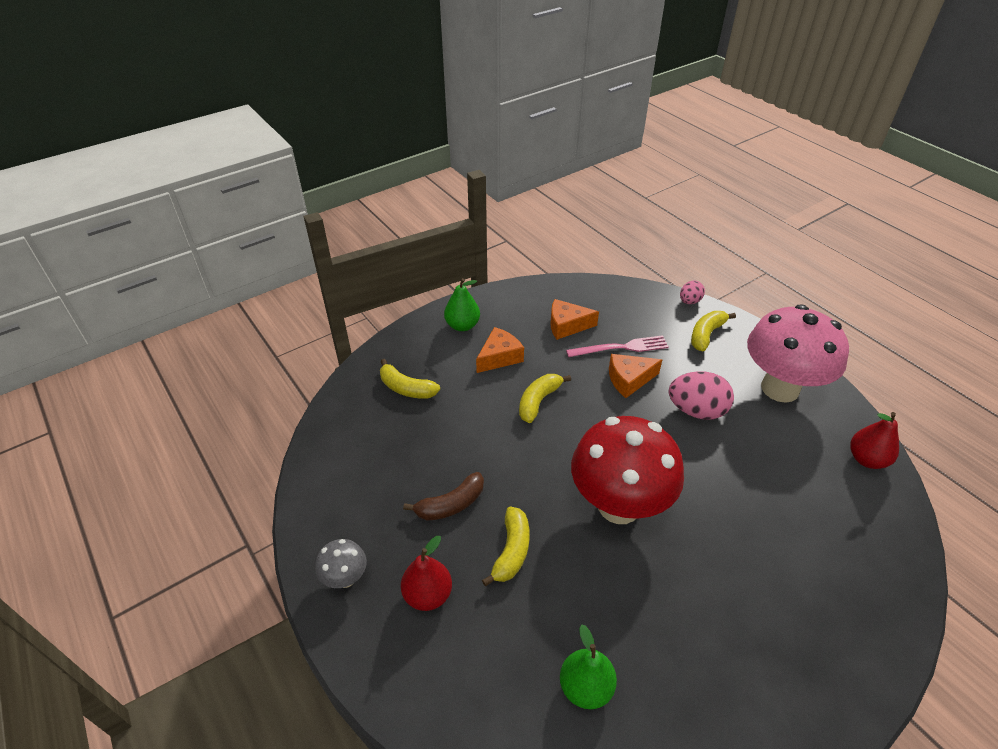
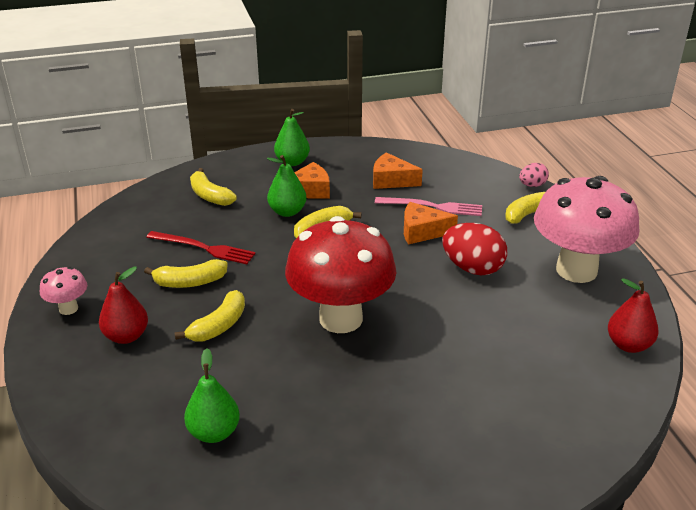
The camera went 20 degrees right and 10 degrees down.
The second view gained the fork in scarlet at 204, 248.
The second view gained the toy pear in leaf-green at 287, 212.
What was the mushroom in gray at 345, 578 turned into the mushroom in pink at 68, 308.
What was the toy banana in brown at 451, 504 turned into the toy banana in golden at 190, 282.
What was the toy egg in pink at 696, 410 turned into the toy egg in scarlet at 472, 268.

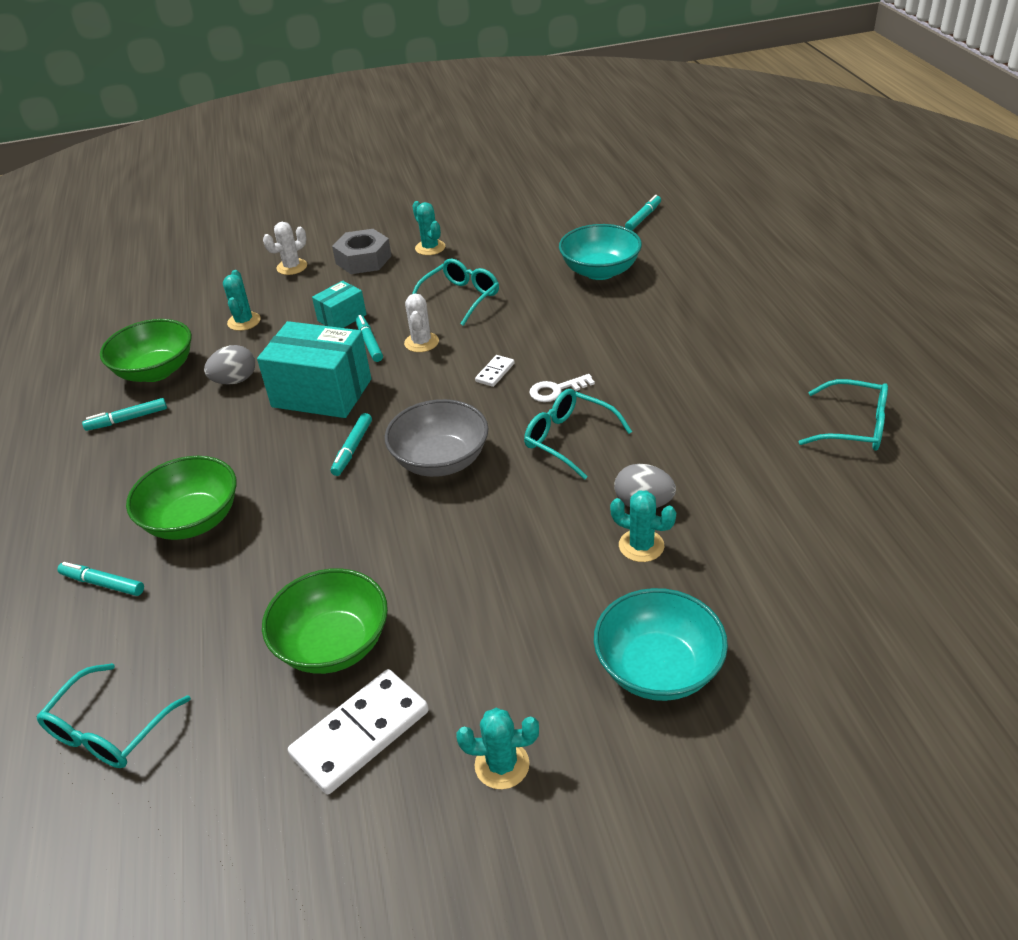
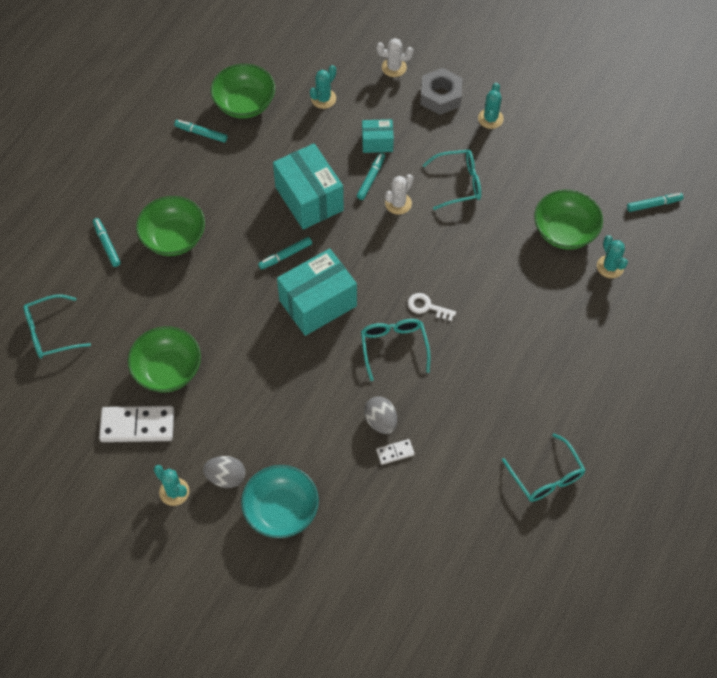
The camera went 40 degrees right and 20 degrees up.
The toy egg in gray ended up elsewhere, having gone from 235, 380 to 226, 477.
The domino tile in snow-white ended up elsewhere, having gone from 495, 372 to 395, 452.
The cactus in aqua ended up elsewhere, having gone from 641, 546 to 610, 267.
Where the deep dish in gray stood at 440, 460, the box in aqua came to stand at 318, 303.
What was the deep dish in aqua at 600, 271 turned into the deep dish in leaf-green at 565, 232.

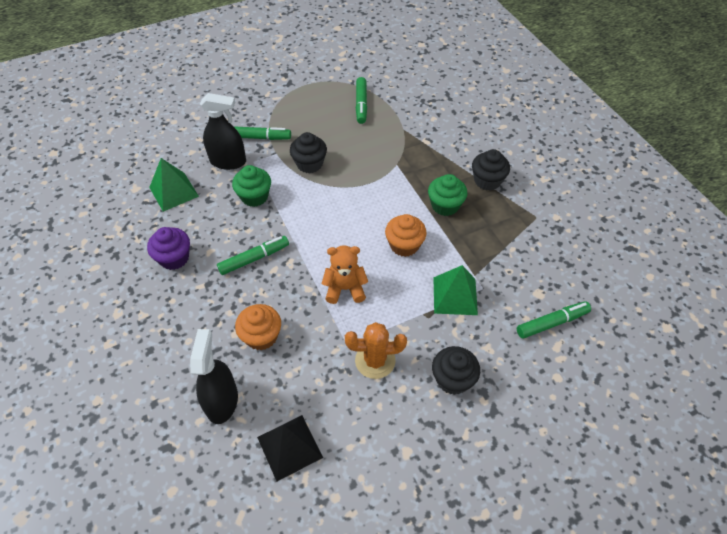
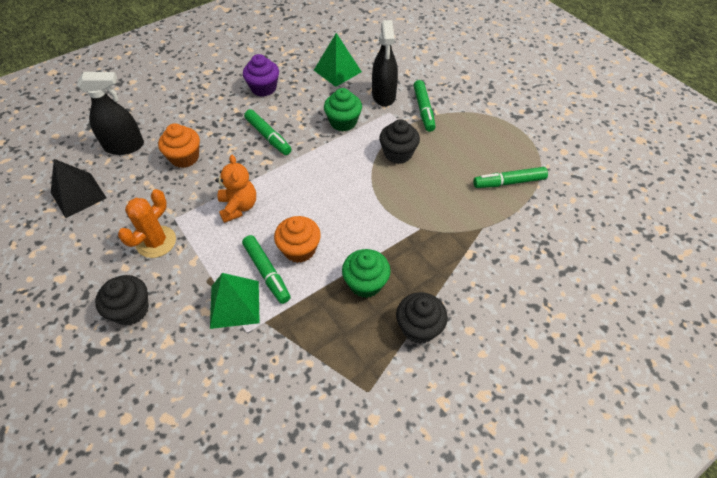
The camera went 80 degrees right and 0 degrees up.
The marker pen in leaf-green ended up elsewhere, having gone from 552, 323 to 267, 272.
The cactus in orange at 375, 360 ended up facing another way, 45 degrees clockwise from before.

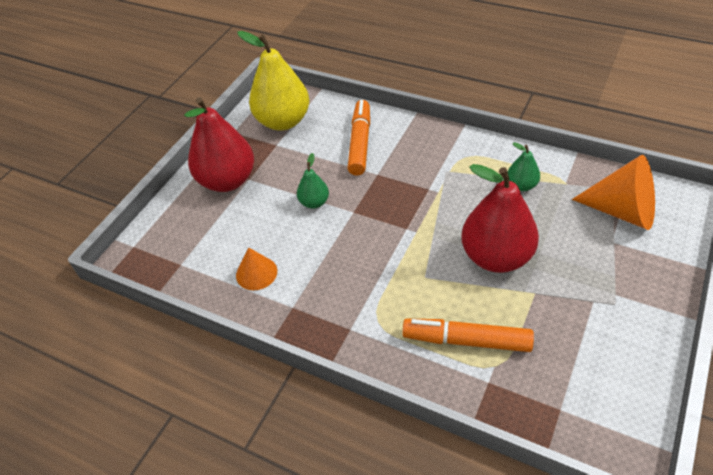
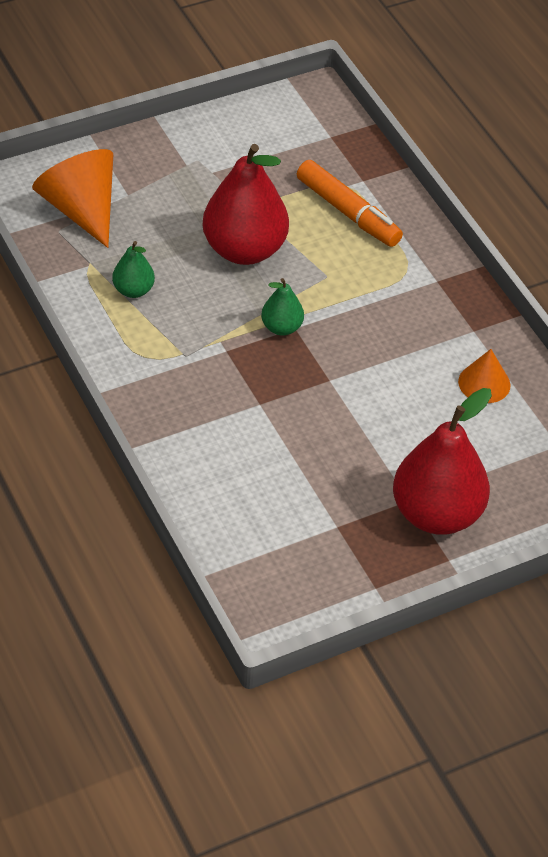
The camera went 150 degrees left and 0 degrees up.
The second view lost the toy pear in golden at 283, 121.
The second view lost the marker pen in orange at 360, 143.
The toy pear in leaf-green ended up elsewhere, having gone from 314, 202 to 281, 327.

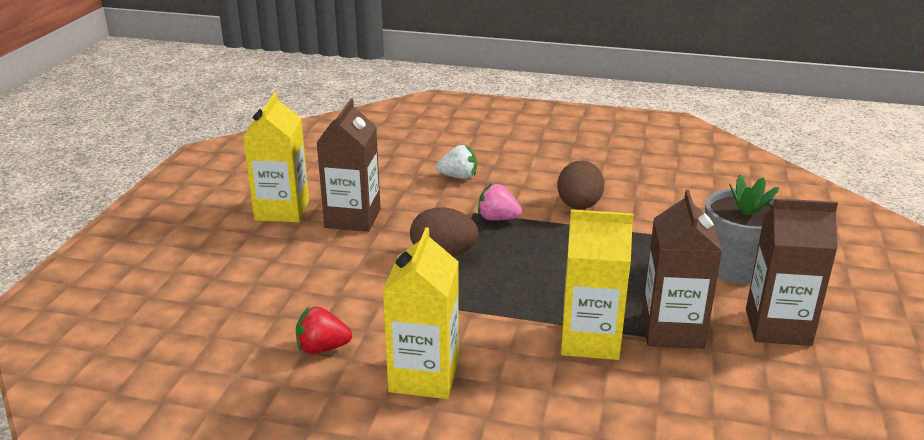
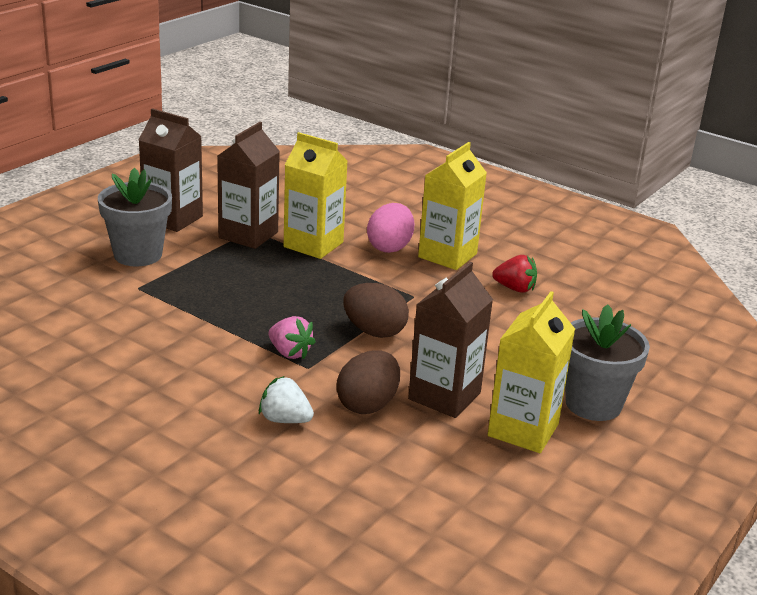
The camera went 160 degrees left and 0 degrees up.
The second view gained the toy egg in pink at 390, 247.
The second view gained the plant pot in gray at 593, 404.
The toy egg in brown ended up elsewhere, having gone from 579, 206 to 367, 405.

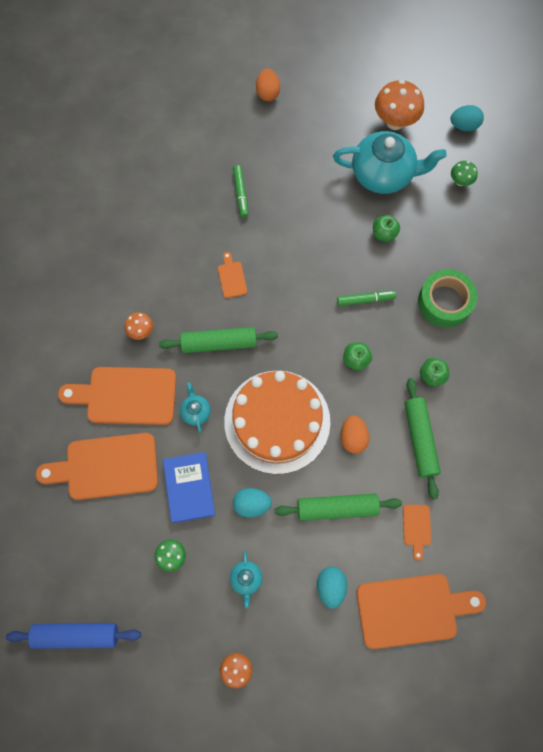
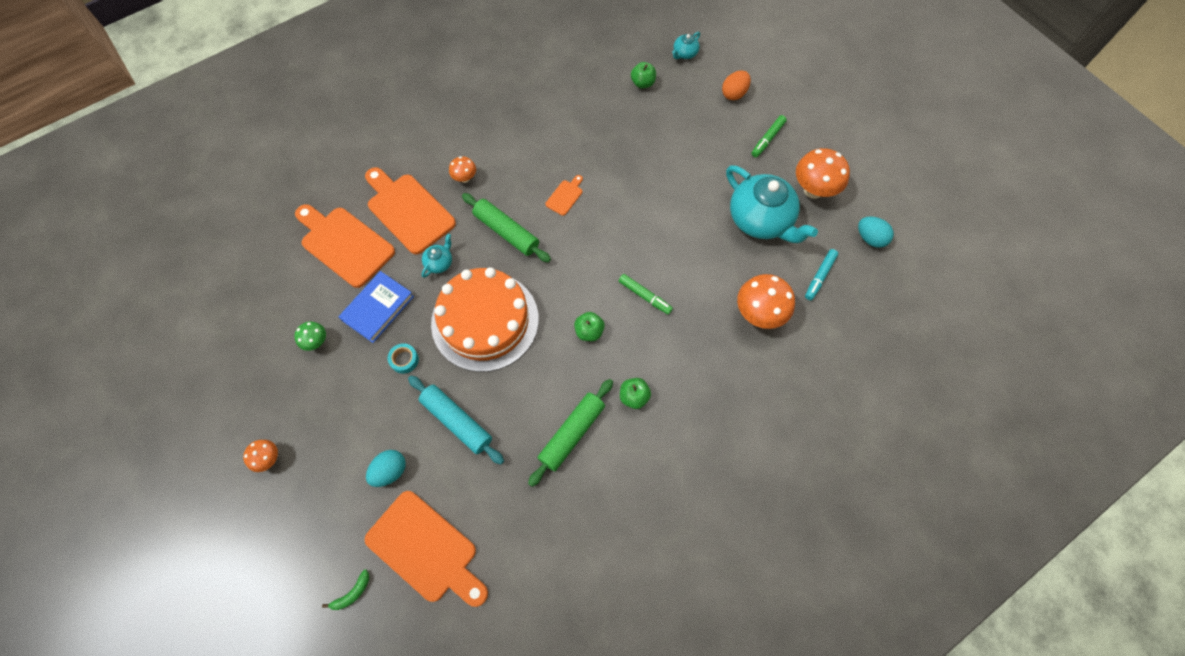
The camera went 45 degrees right and 5 degrees down.
The second view lost the rolling pin in cobalt at 76, 634.
The second view lost the toy egg in orange at 353, 438.
The second view lost the bread board in orange at 416, 528.
The second view lost the roll of tape in leaf-green at 445, 302.
The second view gained the toy banana in leaf-green at 352, 593.
The second view gained the mushroom in orange at 758, 314.
The china teapot in aqua ended up elsewhere, having gone from 246, 579 to 684, 53.
The marker pen in leaf-green ended up elsewhere, having gone from 241, 193 to 768, 139.
The apple fruit in leaf-green ended up elsewhere, having gone from 384, 234 to 642, 83.
Where the toy egg in aqua stood at 252, 504, the roll of tape in aqua came to stand at 404, 360.
Where the mushroom in leaf-green stood at 460, 181, the marker pen in aqua came to stand at 820, 276.
What was the rolling pin in leaf-green at 337, 508 turned into the rolling pin in aqua at 457, 422.

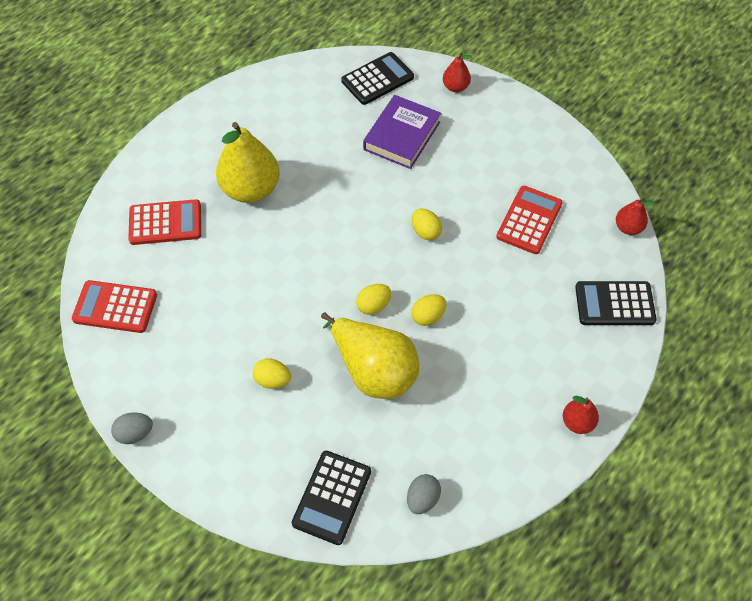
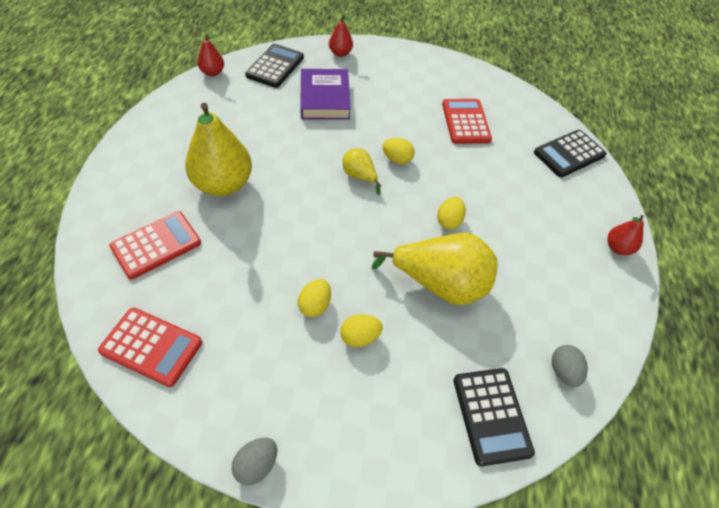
The camera went 35 degrees left and 5 degrees down.
The second view gained the toy pear in golden at 359, 176.
The toy egg in golden ended up elsewhere, having gone from 373, 305 to 315, 305.
The toy pear in scarlet ended up elsewhere, having gone from 628, 227 to 212, 72.
The calculator in scarlet at 115, 307 ended up facing another way, 135 degrees counterclockwise from before.

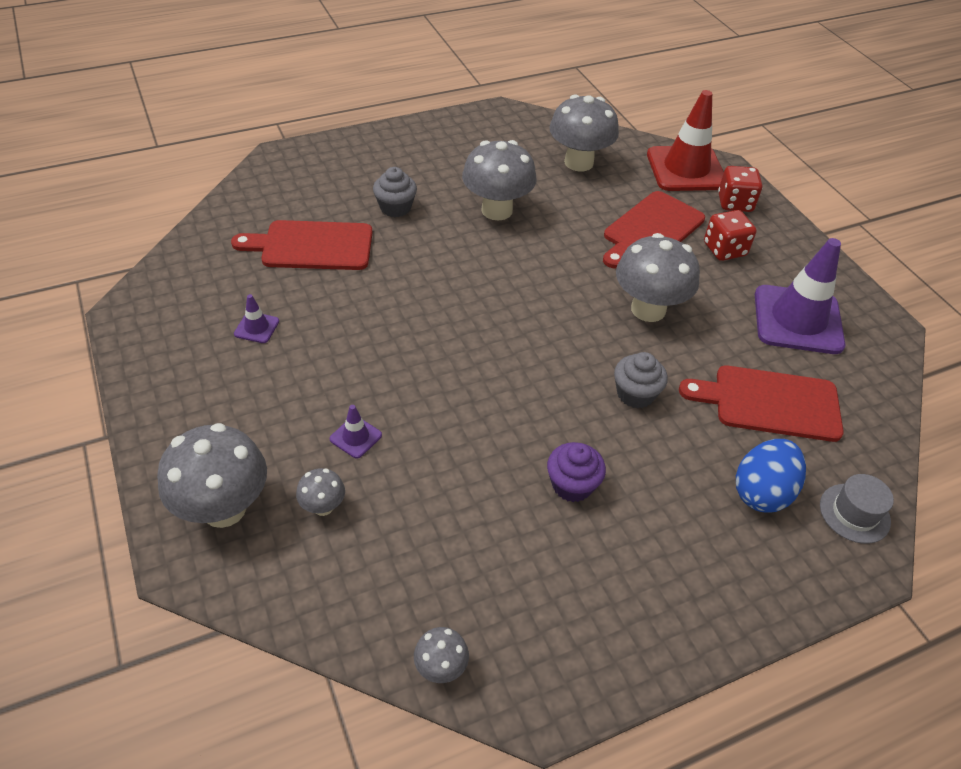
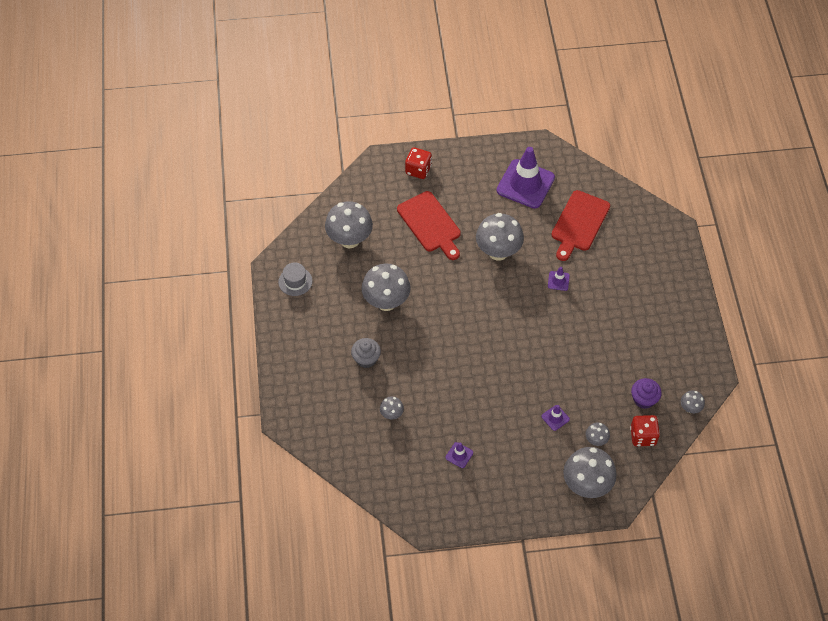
The camera went 70 degrees left and 10 degrees up.
The second view lost the traffic cone in scarlet at 686, 169.
The second view lost the toy egg in cobalt at 762, 492.
The cupcake in royal purple ended up elsewhere, having gone from 572, 485 to 644, 399.
The game die in scarlet ended up elsewhere, having gone from 724, 250 to 643, 436.
The hat in gray ended up elsewhere, having gone from 854, 513 to 295, 281.
Where the bread board in scarlet stood at 312, 246, the mushroom in gray came to stand at 391, 414.
Where the cupcake in gray stood at 635, 394, the traffic cone in royal purple came to stand at 558, 281.

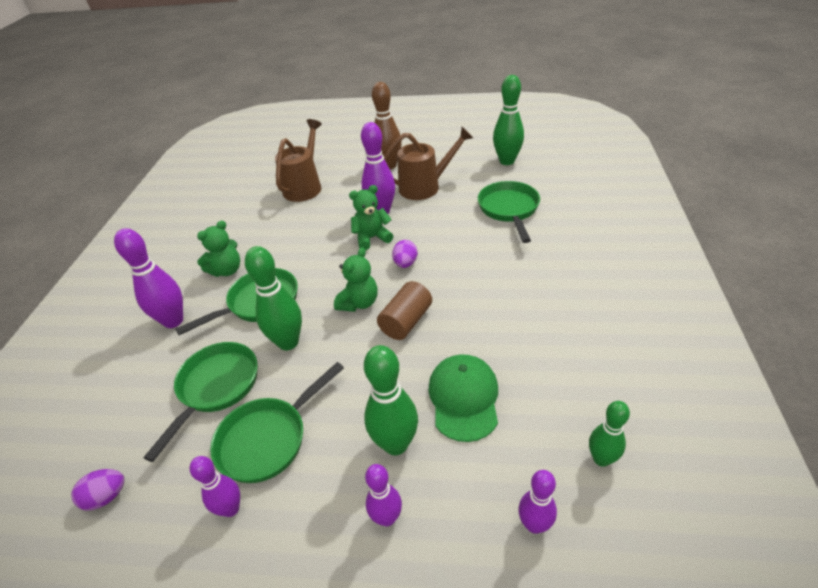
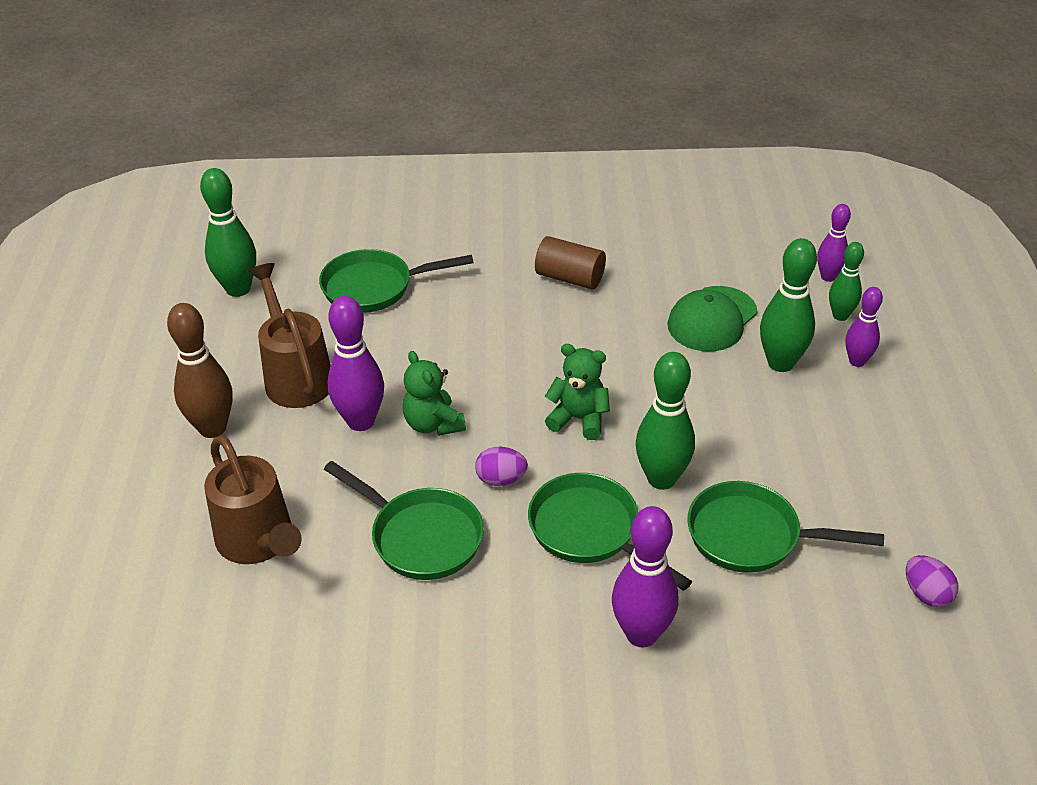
The camera went 100 degrees left and 0 degrees up.
The second view lost the skittle in royal purple at 231, 508.
The second view lost the teddy in leaf-green at 227, 270.
The skillet in leaf-green ended up elsewhere, having gone from 268, 439 to 420, 536.
The cylinder shape in brown ended up elsewhere, having gone from 406, 321 to 569, 278.
The toy egg in royal purple ended up elsewhere, having gone from 405, 263 to 501, 479.
The skittle in leaf-green ended up elsewhere, having gone from 601, 459 to 840, 316.
The sprinkling can in brown at 305, 186 ended up facing another way, 135 degrees counterclockwise from before.
The cap in leaf-green at 464, 398 ended up facing another way, 45 degrees counterclockwise from before.

